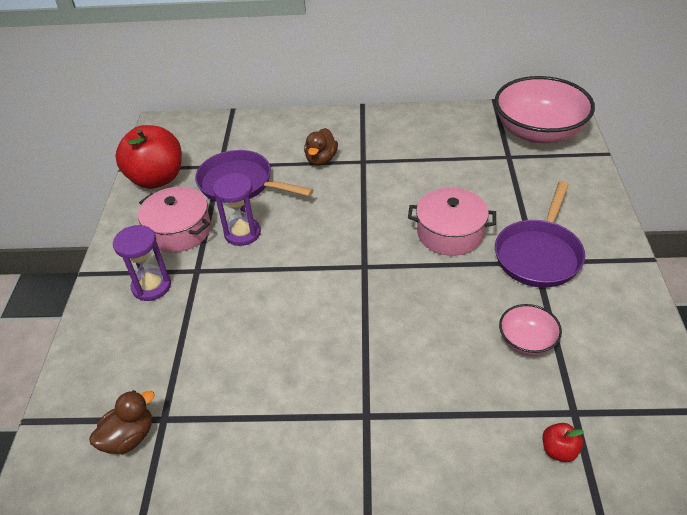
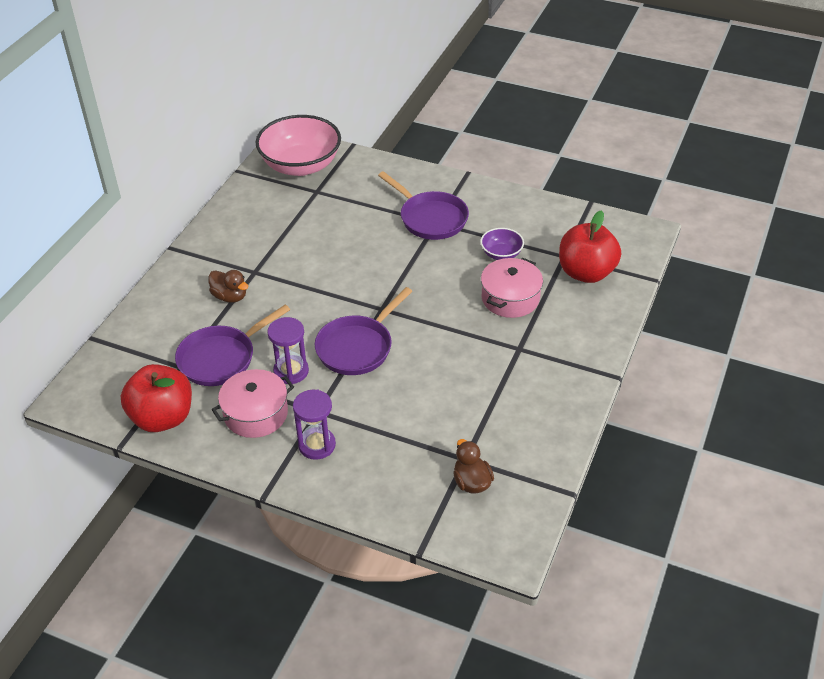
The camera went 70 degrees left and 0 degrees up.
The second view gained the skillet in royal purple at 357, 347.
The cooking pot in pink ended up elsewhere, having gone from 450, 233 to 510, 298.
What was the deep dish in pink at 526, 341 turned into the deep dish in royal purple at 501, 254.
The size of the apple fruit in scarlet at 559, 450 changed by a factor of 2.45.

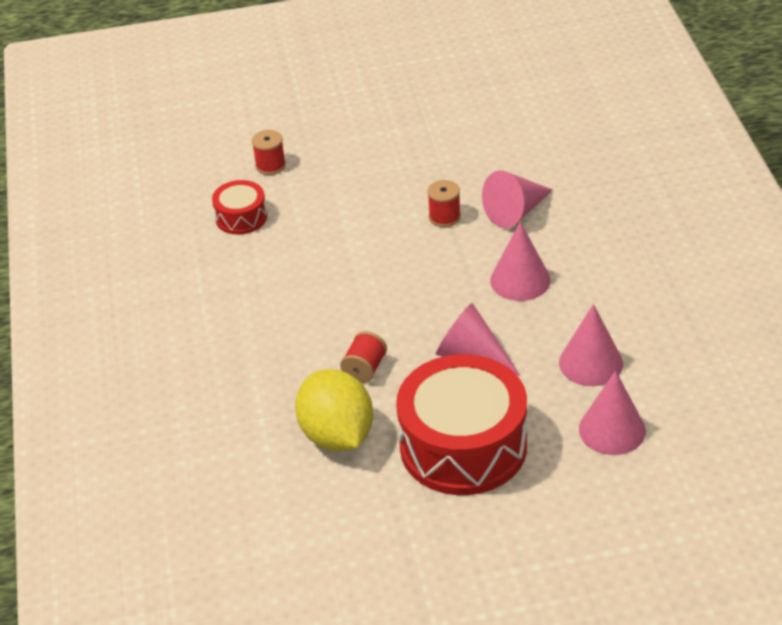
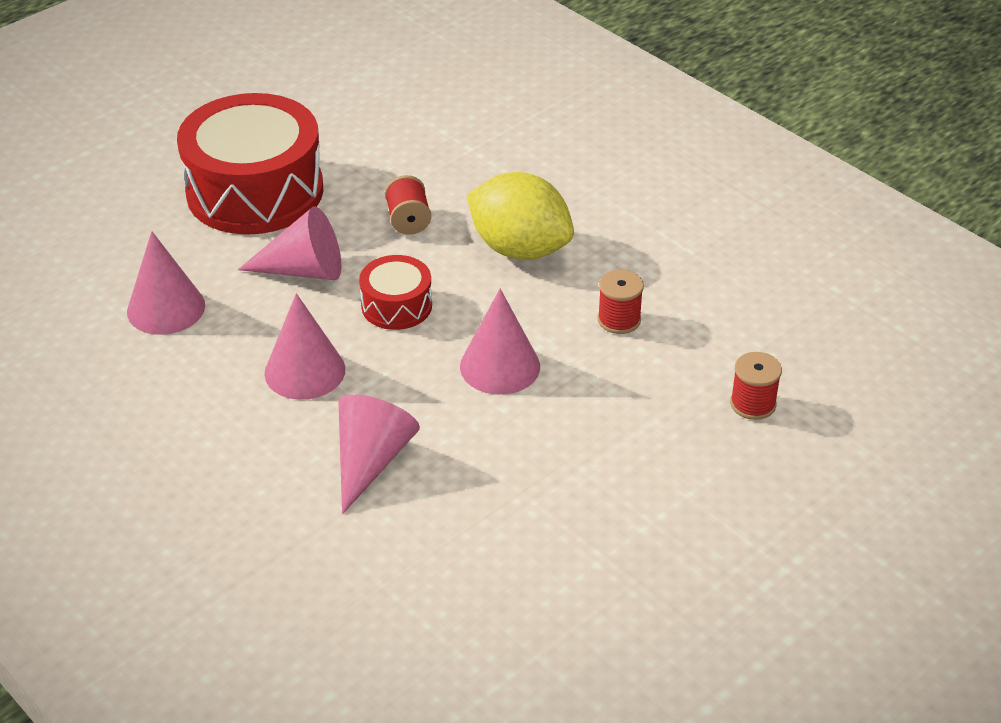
The camera went 145 degrees right and 0 degrees up.
The drum in scarlet ended up elsewhere, having gone from 241, 217 to 396, 306.
The citrus fruit in golden ended up elsewhere, having gone from 337, 435 to 520, 249.
The bobbin in scarlet ended up elsewhere, having gone from 444, 217 to 619, 320.
The cone in pink ended up elsewhere, having gone from 612, 430 to 500, 366.

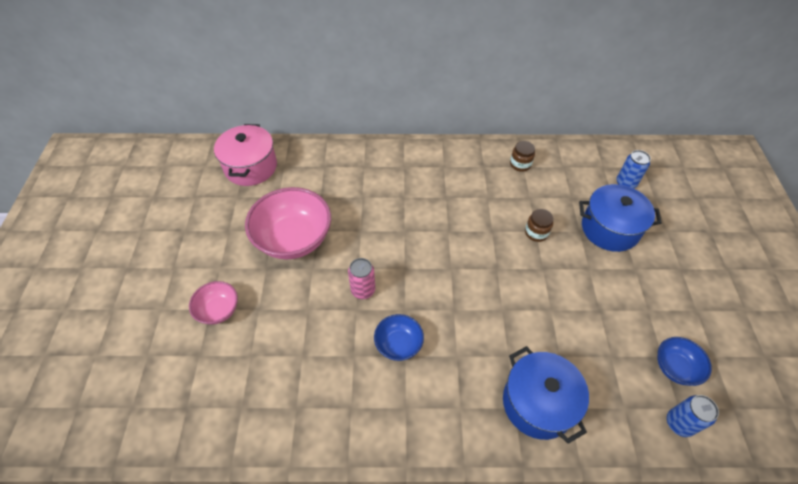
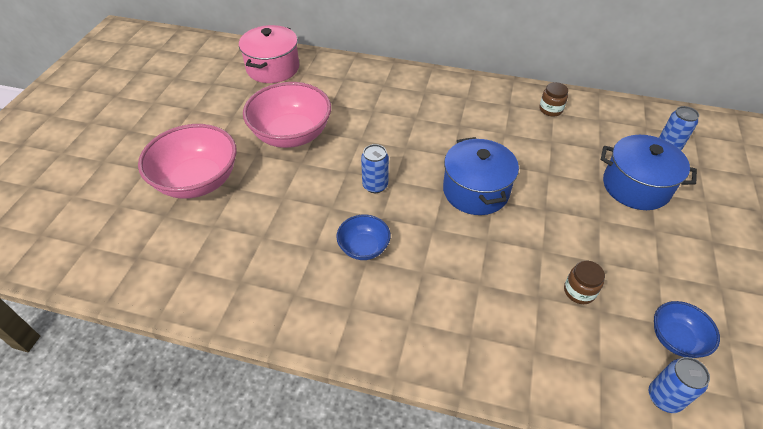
The camera went 15 degrees right and 5 degrees down.
The second view lost the tin in pink at 363, 290.
The second view gained the tin in cobalt at 375, 185.
The cooking pot in cobalt ended up elsewhere, having gone from 538, 403 to 475, 191.
The preserve jar in brown ended up elsewhere, having gone from 536, 233 to 579, 291.
The size of the deep dish in pink at 218, 310 changed by a factor of 1.92.

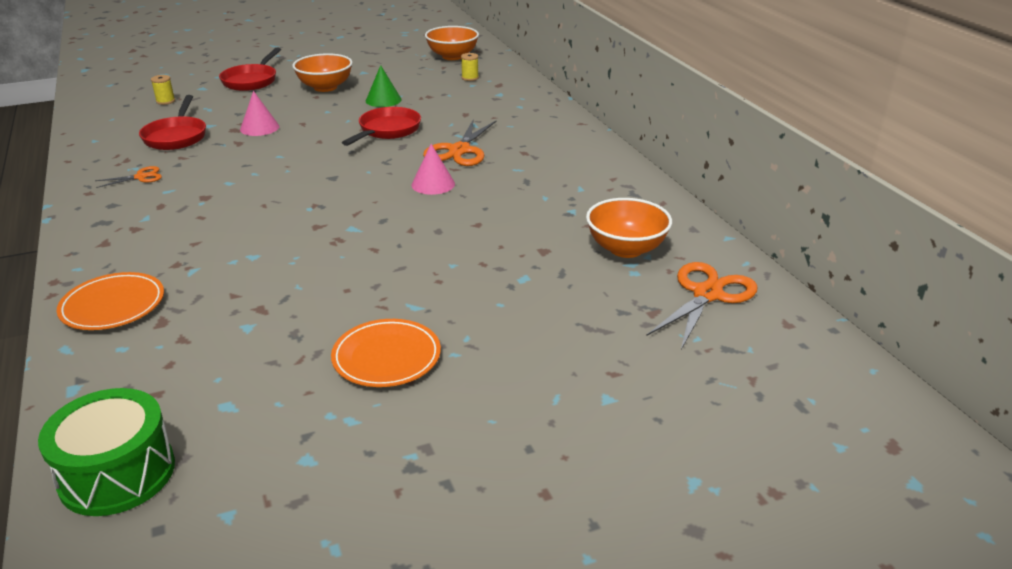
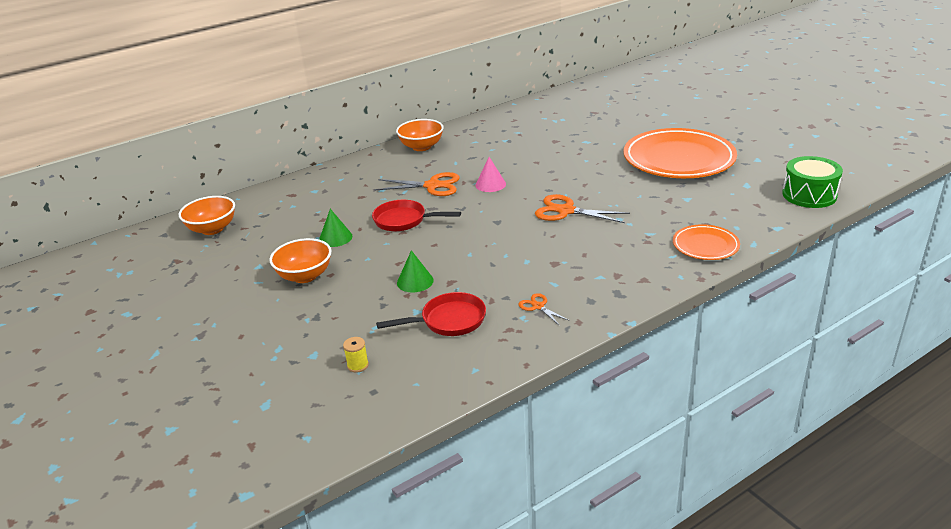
The camera went 100 degrees left and 0 degrees up.
The second view lost the skillet in scarlet at 251, 80.
The second view lost the bobbin in golden at 470, 78.
The deep dish in orange ended up elsewhere, having gone from 626, 249 to 421, 147.
The pair of scissors in orange ended up elsewhere, having gone from 707, 294 to 566, 211.
What was the cone in pink at 259, 128 turned into the cone in leaf-green at 415, 281.
The size of the dinner plate in orange at 386, 357 changed by a factor of 2.02.

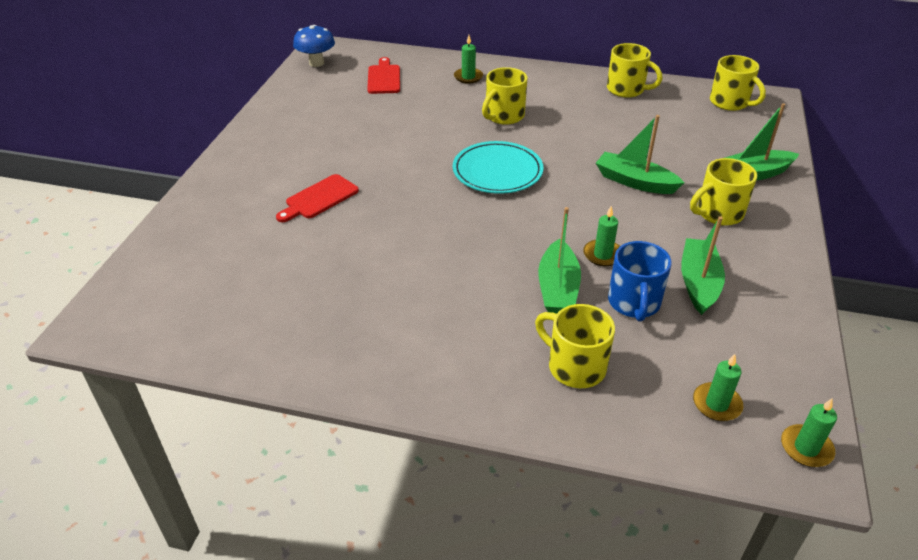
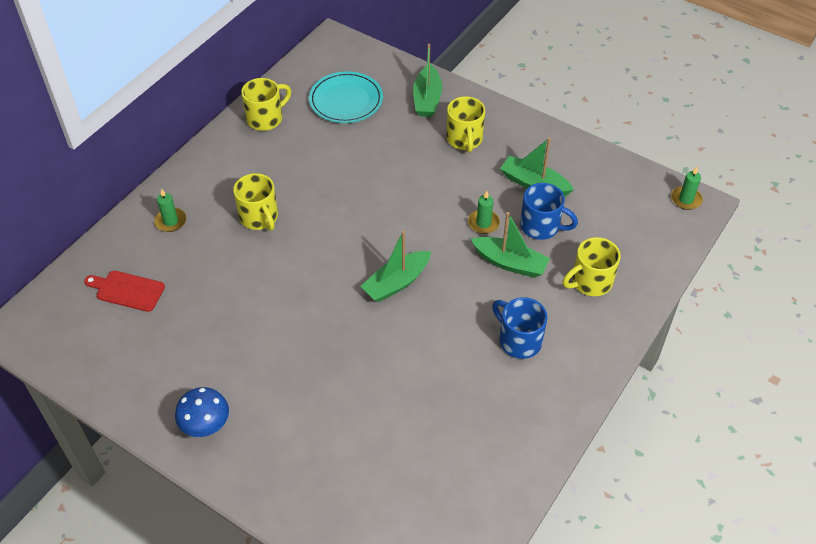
The camera went 70 degrees left and 10 degrees up.
The second view lost the bread board in scarlet at 319, 198.
The second view lost the wax candle in leaf-green at 716, 404.
The second view lost the tea mug in golden at 730, 103.
The second view gained the tea mug in cobalt at 519, 340.
The mushroom in cobalt ended up elsewhere, having gone from 316, 63 to 206, 426.
The dinner plate in aqua ended up elsewhere, having gone from 497, 171 to 346, 100.
The toy boat in leaf-green ended up elsewhere, having gone from 635, 182 to 396, 283.

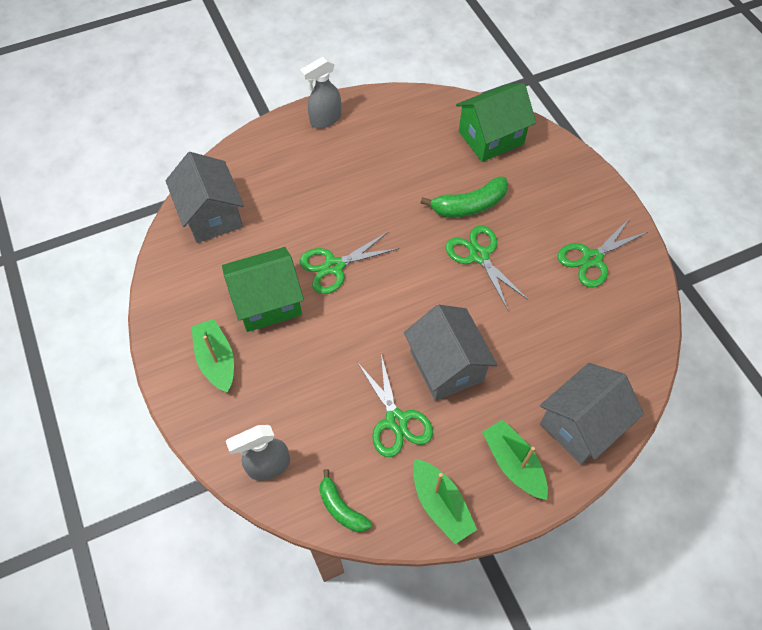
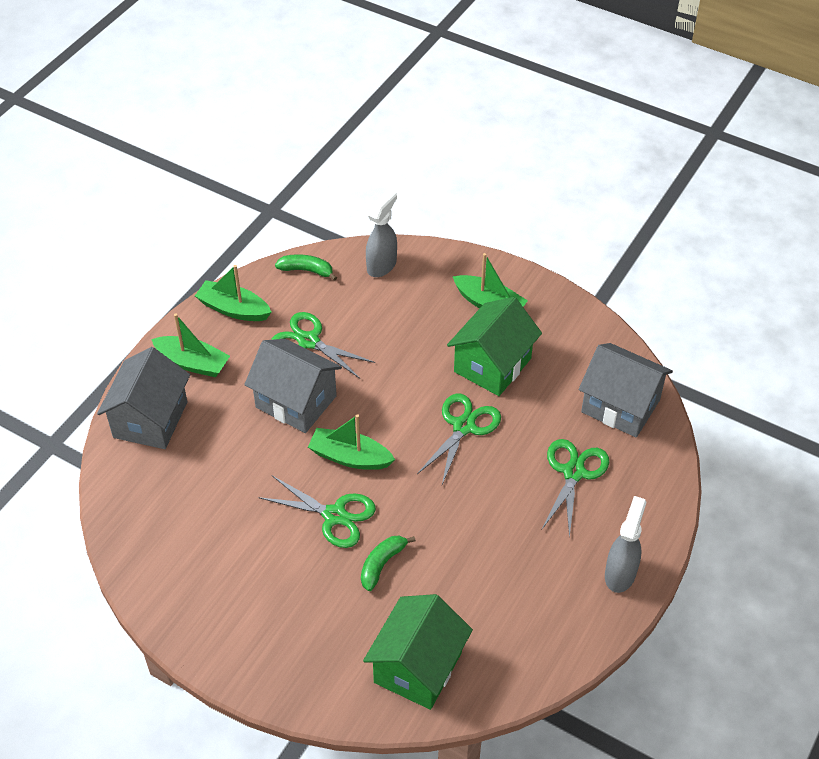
The camera went 145 degrees right and 10 degrees down.
The second view gained the toy boat in leaf-green at 350, 457.
The pair of scissors in leaf-green ended up elsewhere, having gone from 592, 258 to 574, 472.
The size of the toy banana in leaf-green at 469, 205 changed by a factor of 0.66.

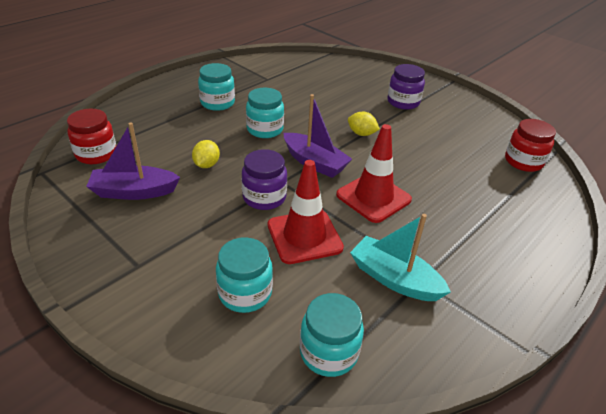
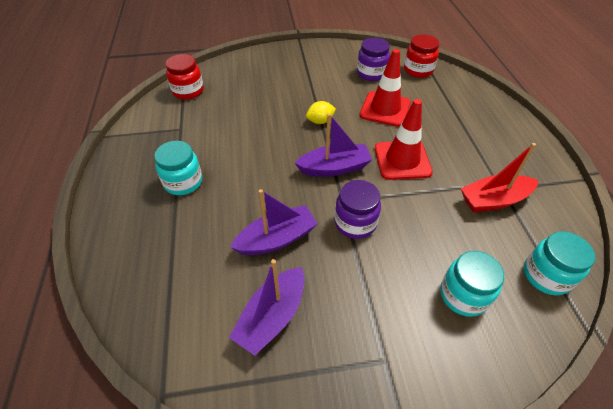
The camera went 50 degrees left and 10 degrees up.
The second view lost the preserve jar in aqua at 265, 129.
The preserve jar in scarlet ended up elsewhere, having gone from 96, 154 to 188, 91.
The traffic cone in scarlet ended up elsewhere, having gone from 304, 236 to 385, 109.
The preserve jar in royal purple ended up elsewhere, having gone from 403, 102 to 371, 73.
Where the citrus fruit in golden stood at 206, 165, the toy boat in royal purple came to stand at 277, 239.
What was the toy boat in aqua at 394, 279 turned into the toy boat in scarlet at 493, 200.

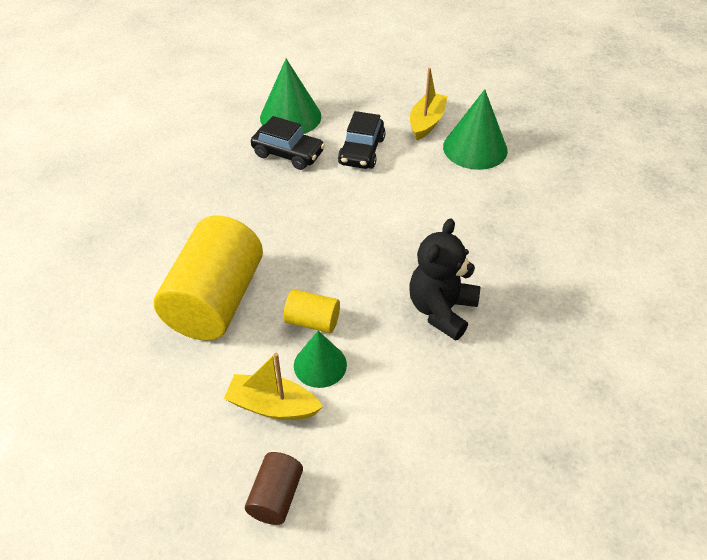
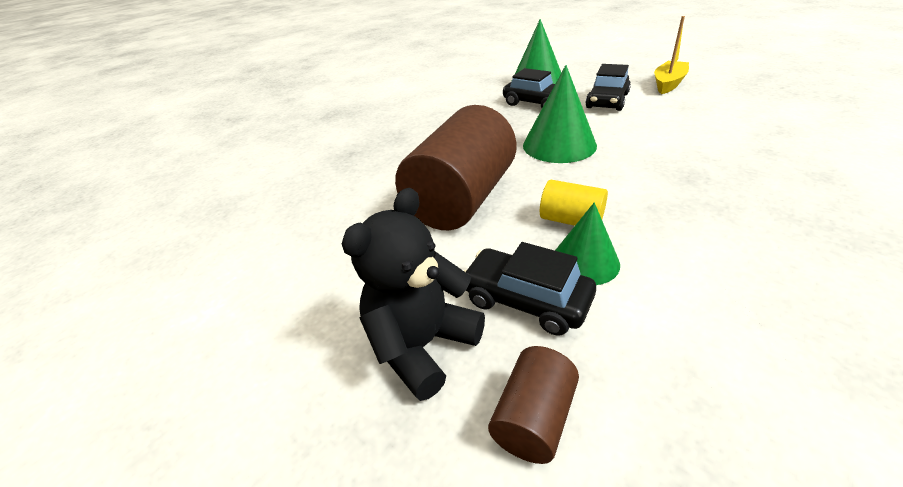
The camera went 15 degrees right and 10 degrees down.
The teddy in ebony ended up elsewhere, having gone from 441, 310 to 422, 345.
The cone in leaf-green ended up elsewhere, having gone from 475, 148 to 559, 145.
Where the toy boat in golden stood at 272, 406, the automobile in ebony came to stand at 526, 300.
What was the cylinder shape in golden at 215, 300 turned into the cylinder shape in brown at 462, 199.

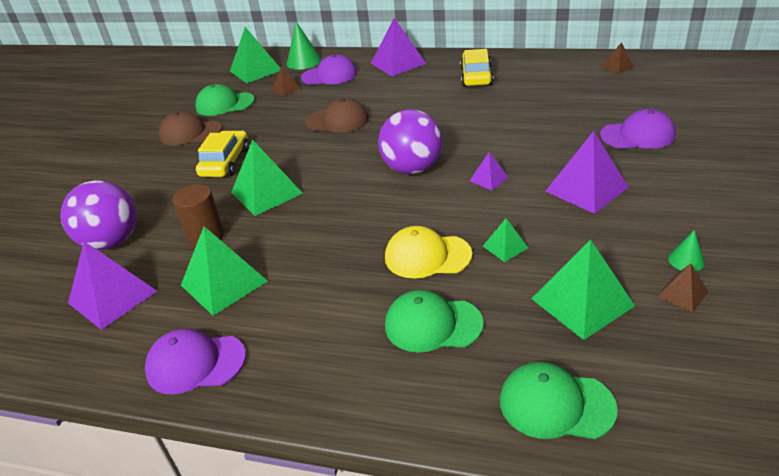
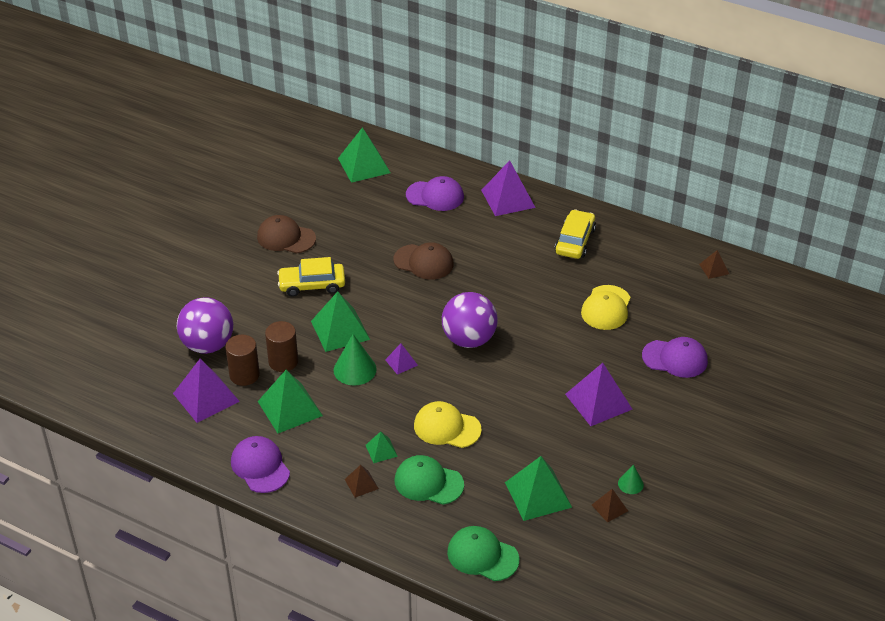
The camera went 10 degrees right and 5 degrees up.
The second view lost the cap in leaf-green at 225, 104.
The second view gained the cylinder shape in brown at 244, 375.
The second view gained the cap in golden at 606, 308.
The pyramid in brown ended up elsewhere, having gone from 286, 89 to 361, 484.
The cone in leaf-green ended up elsewhere, having gone from 303, 61 to 355, 369.
The pyramid in royal purple ended up elsewhere, having gone from 489, 179 to 401, 362.
The pyramid in leaf-green ended up elsewhere, having gone from 505, 247 to 381, 450.
The cap in royal purple at 195, 363 ended up facing another way, 45 degrees clockwise from before.
The automobile in golden at 225, 162 ended up facing another way, 120 degrees counterclockwise from before.

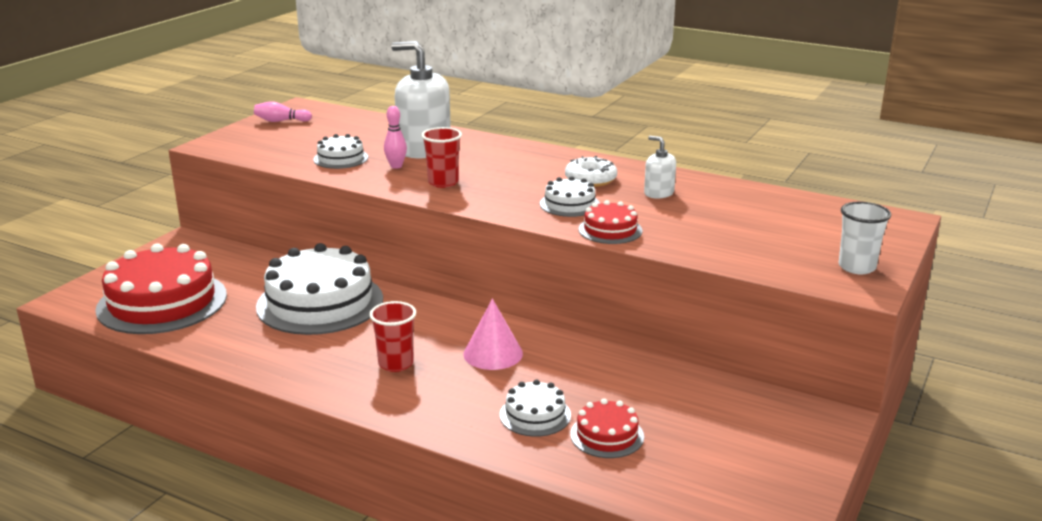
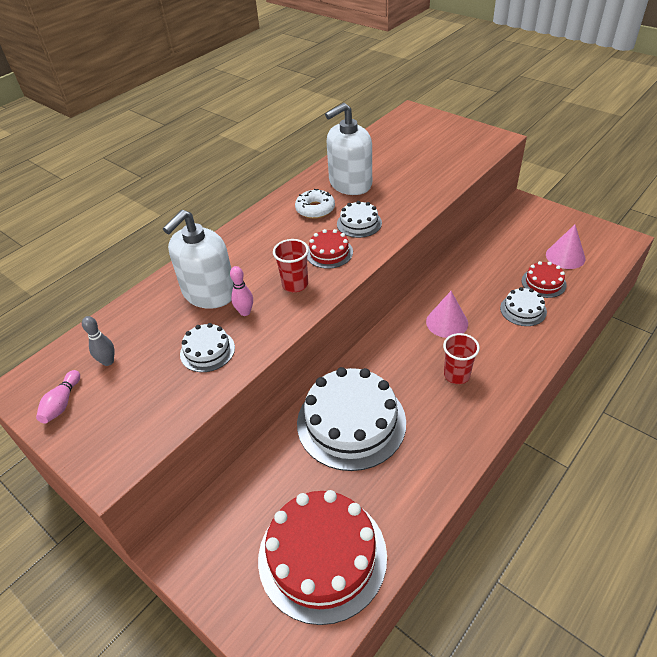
The camera went 75 degrees left and 20 degrees up.
The second view lost the beaker in snow-white at 856, 267.
The second view gained the skittle in gray at 108, 361.
The second view gained the cone in pink at 565, 256.
The layer cake in scarlet ended up elsewhere, having gone from 610, 230 to 329, 253.
The size of the pump bottle in snow-white at 658, 193 changed by a factor of 2.04.

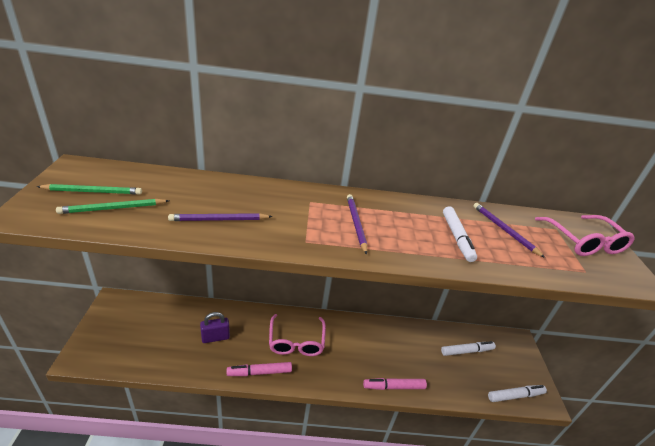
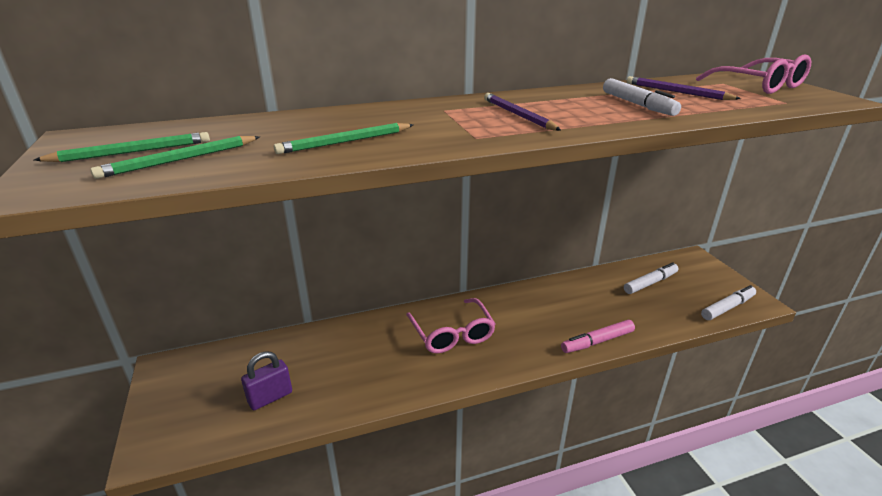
The camera went 15 degrees left and 5 degrees down.
The second view lost the marker pen in pink at 259, 372.
The lock in royal purple ended up elsewhere, having gone from 215, 337 to 270, 397.
What was the pencil in royal purple at 219, 220 turned into the pencil in leaf-green at 345, 142.

